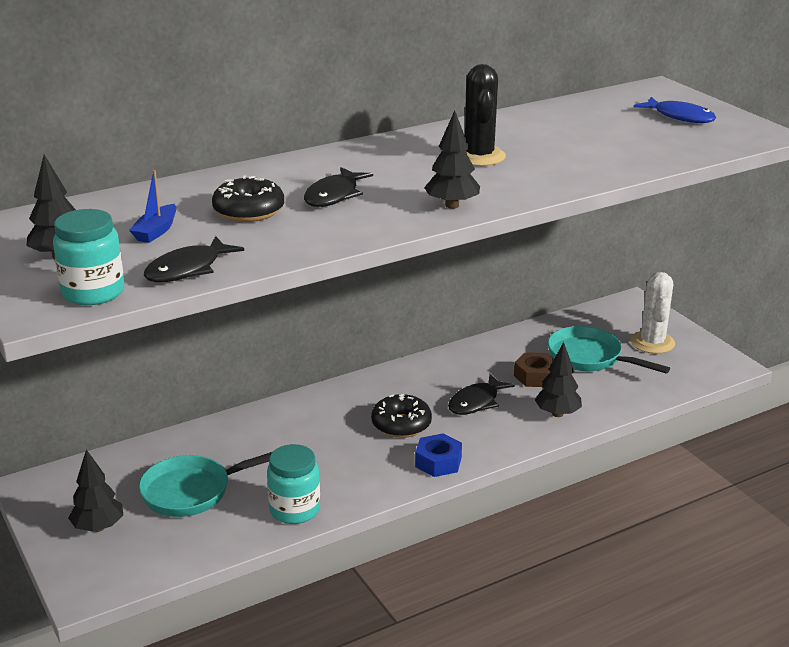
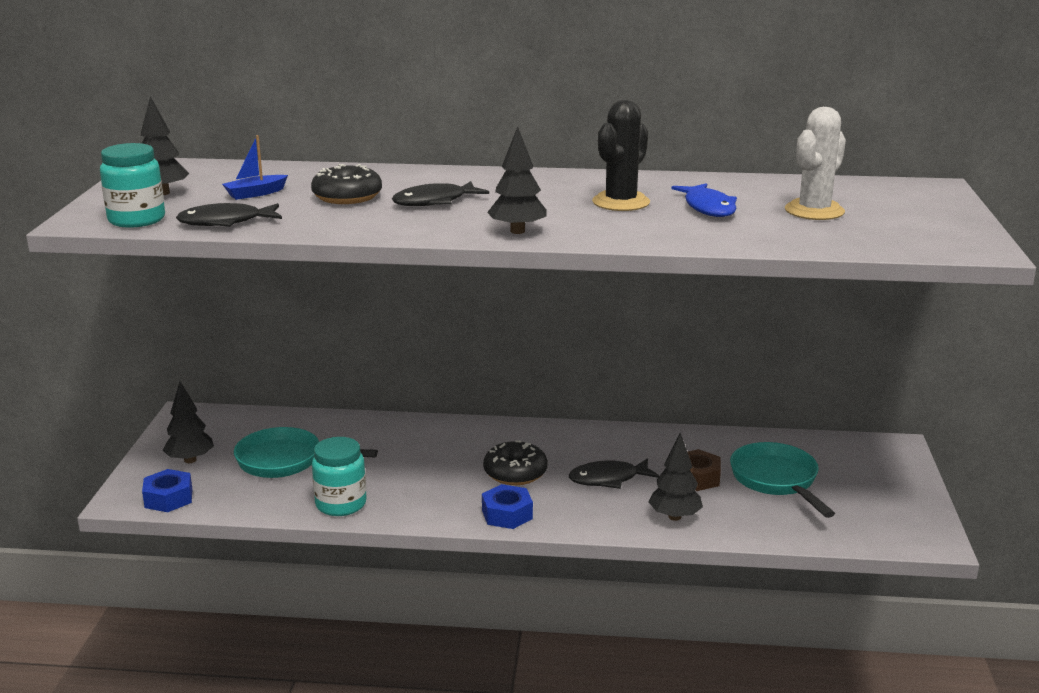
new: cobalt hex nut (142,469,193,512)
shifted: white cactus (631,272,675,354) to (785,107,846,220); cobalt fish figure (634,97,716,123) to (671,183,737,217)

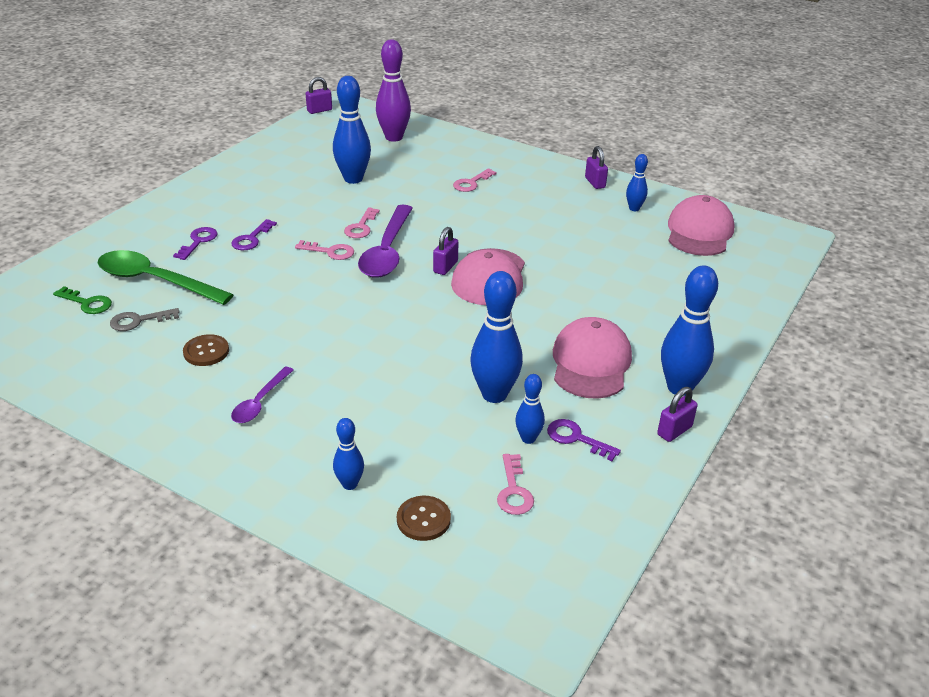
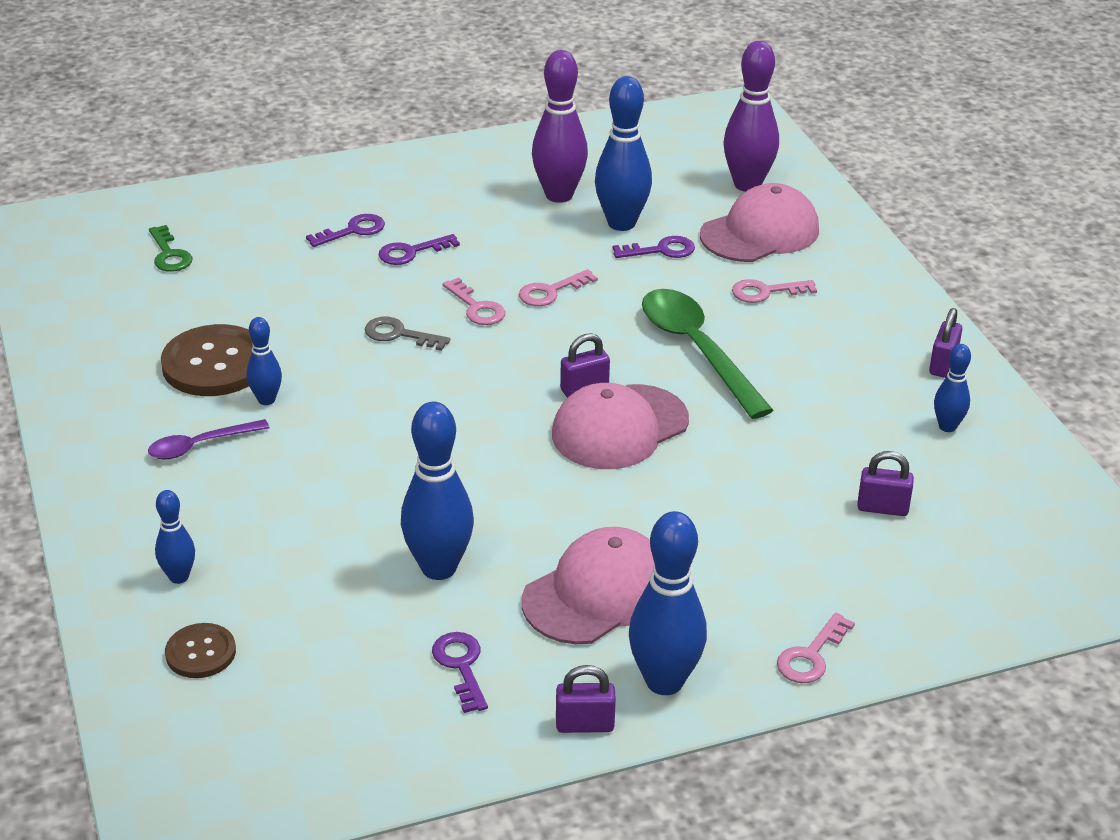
gone: violet tablespoon (358,205,413,278)
new: violet skittle (532,50,588,203); violet door key (613,236,695,258)
shifted: green tablespoon (98,250,234,305) to (642,289,774,419); gray door key (110,308,179,331) to (365,317,450,351); violet small lock (306,77,332,114) to (857,451,914,516); pink door key (497,454,534,515) to (777,613,855,683); cobalt skittle (515,374,545,444) to (247,317,282,405); pink baseball cap (668,195,734,256) to (700,183,819,262)
scaled: russet sewing button (183,334,229,366) = (161,324,253,396) x1.81

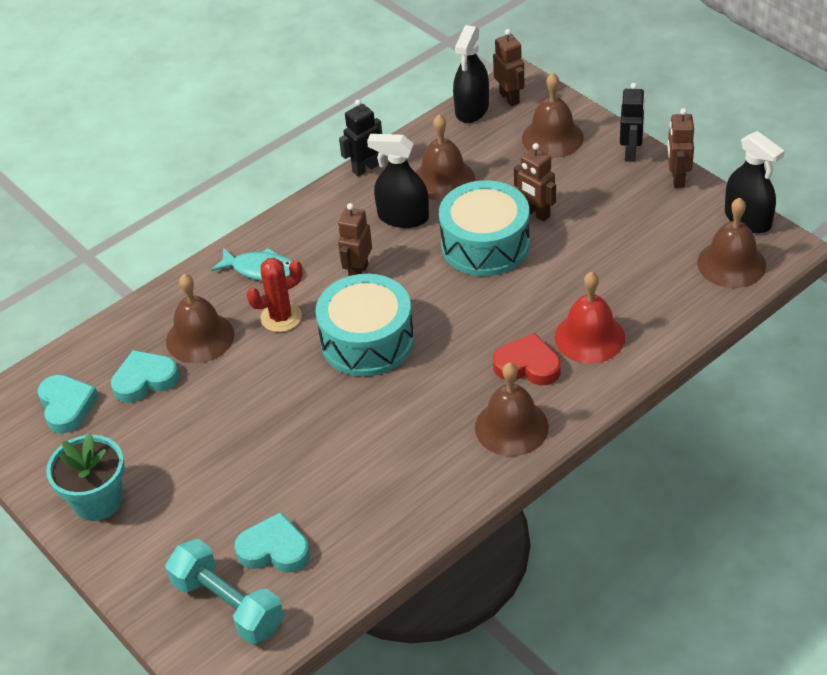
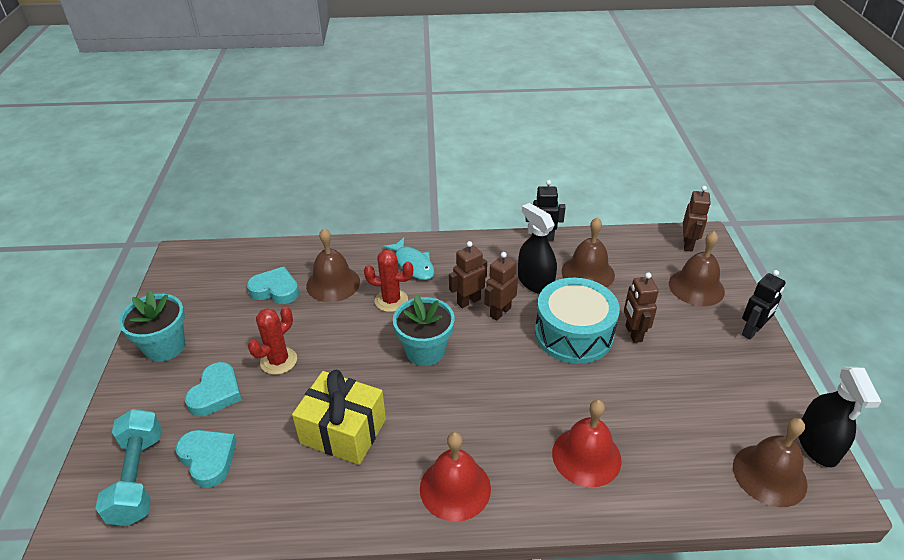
gone: black sprayer (453,25,489,123); scarlet heart shape (493,333,561,385)
new: scarlet cactus (248,307,297,375); yellow gift (292,370,386,465)
shifted: turquoise heart shape (38,375,99,434) to (185,362,242,416); russet toy robot (667,108,694,188) to (484,252,518,321)
swapped: turquoise snare drum (316,274,414,376) to turquoise plant pot (393,295,455,366)
repainted: russet bell (475,363,549,456) to scarlet bell (420,432,491,522)

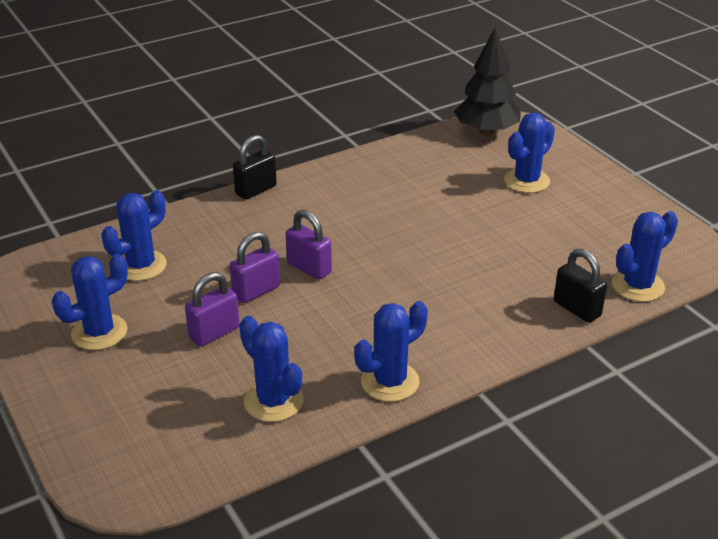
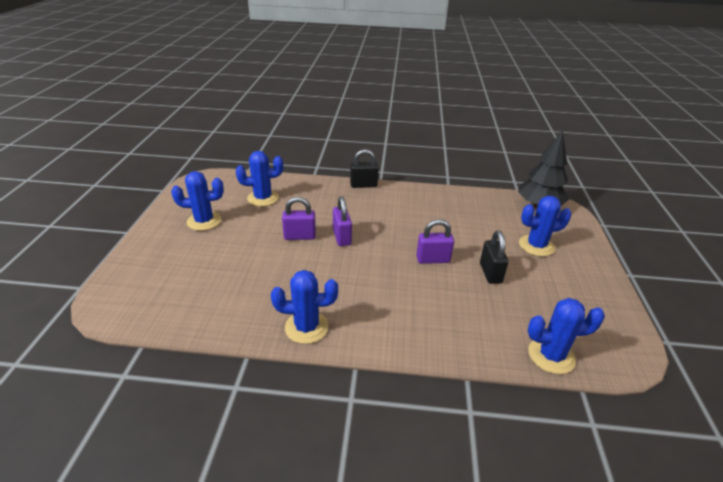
gone: cobalt cactus (239,316,303,422)
shifted: violet small lock (185,272,240,346) to (416,219,454,264); black small lock (554,249,607,323) to (480,230,509,284)

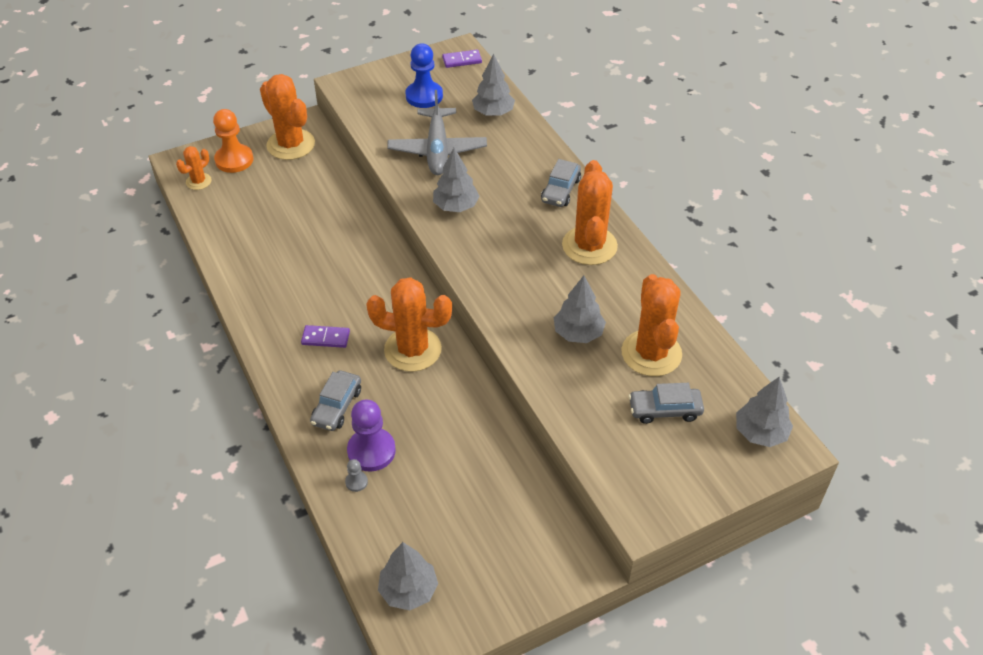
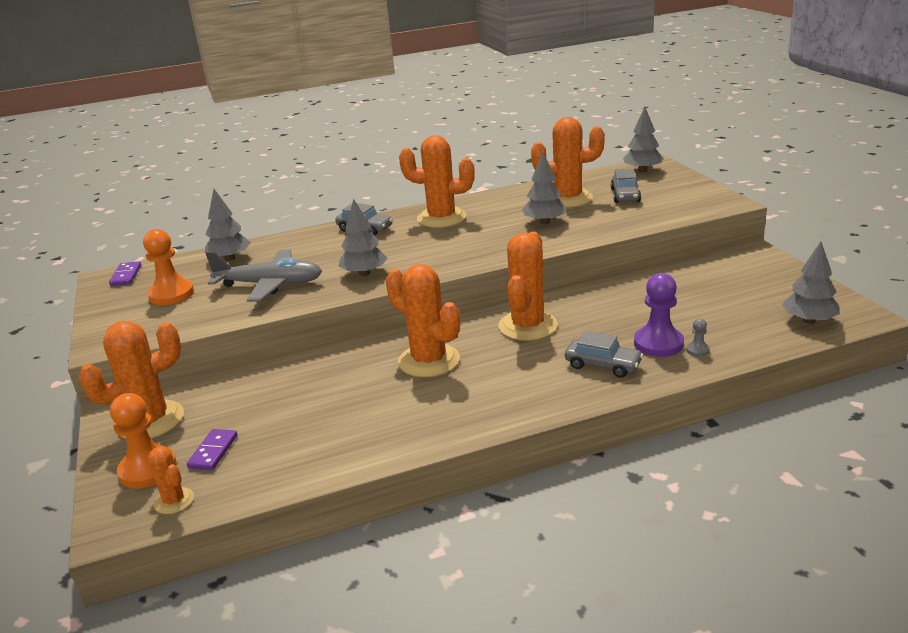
new: bright orange cactus (386,264,460,377)
shifted: violet domino tile (301,325,350,348) to (187,429,237,470)
repainted: cobalt chess pawn (405,44,443,108) to bright orange chess pawn (143,229,194,305)

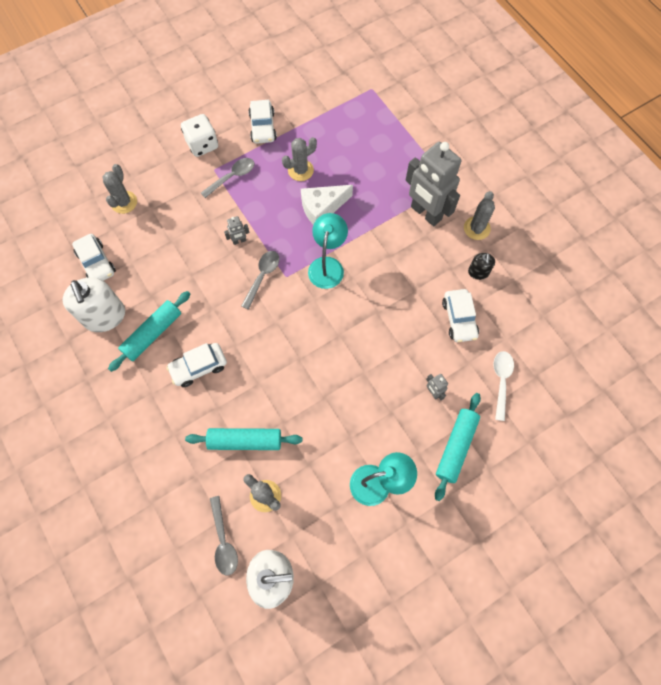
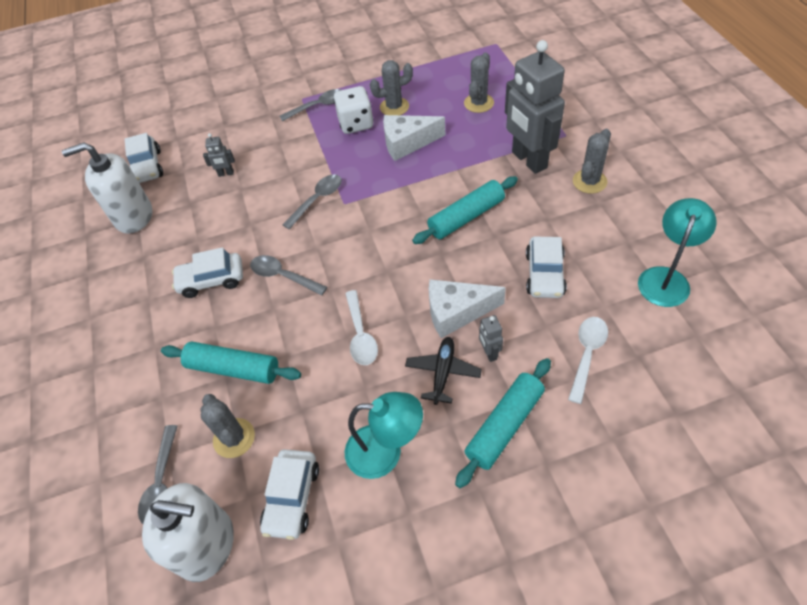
gone: black pump bottle (468,253,495,280)
new: gray tablespoon (250,255,327,296); white tablespoon (345,290,378,365); black toy plane (405,337,482,405); white cheese wedge (429,279,506,338)
shifted: gray cactus (102,164,137,214) to (464,52,494,113); turquoise rolling pin (108,291,190,372) to (412,176,518,244); white dice (181,114,218,157) to (333,86,374,134); gray toy robot (224,216,250,245) to (203,133,235,177); white car (248,100,277,144) to (260,449,319,540); turquoise desk lamp (308,213,348,289) to (638,198,717,307)
rotated: white pump bottle (62,278,125,332) = (62,142,152,234) 90 degrees clockwise

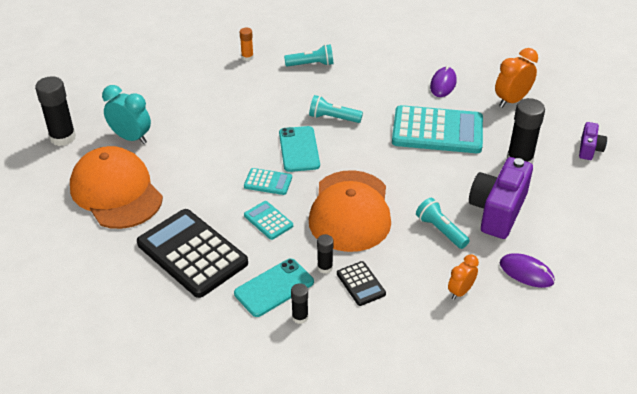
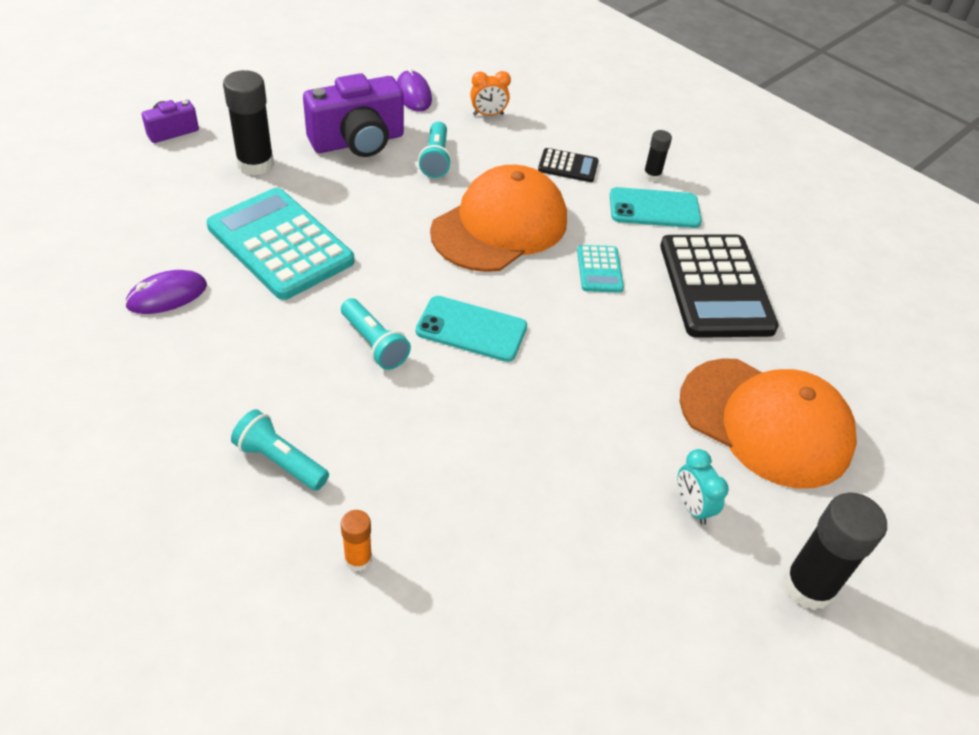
gone: turquoise adding machine (244,168,292,195); black stick of glue (317,234,334,274); bright orange alarm clock (495,48,538,108)
rotated: bright orange baseball cap (70,146,163,229) = (680,358,857,488) 60 degrees counterclockwise; turquoise mobile phone (279,126,320,172) = (416,296,527,362) 75 degrees clockwise; black adding machine (337,261,386,306) = (538,148,599,182) 90 degrees clockwise
scaled: turquoise alarm clock (102,85,151,144) = (677,449,729,525) x0.62

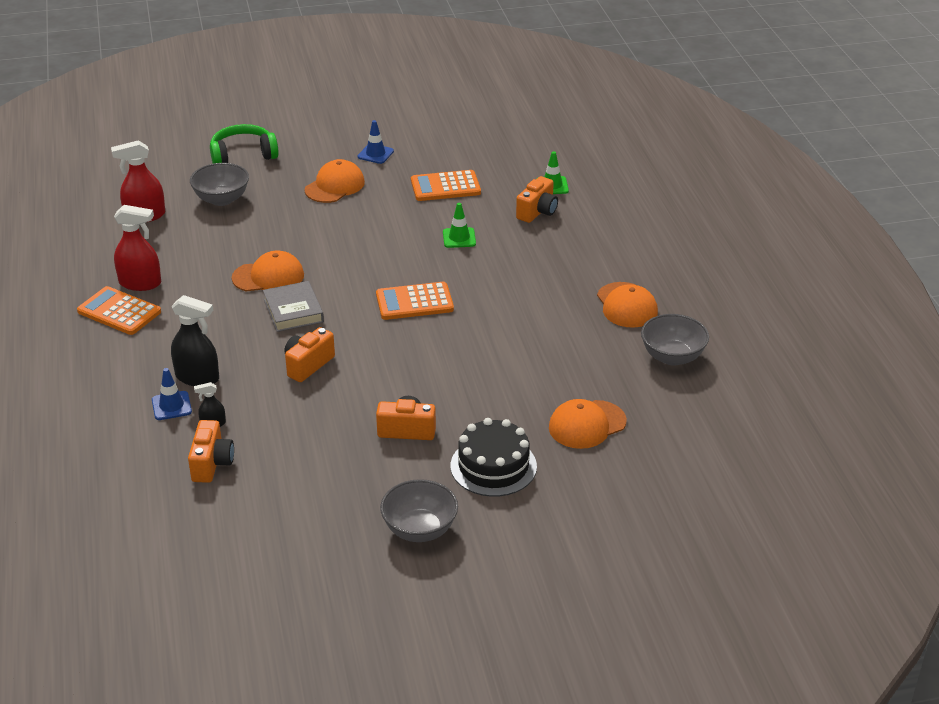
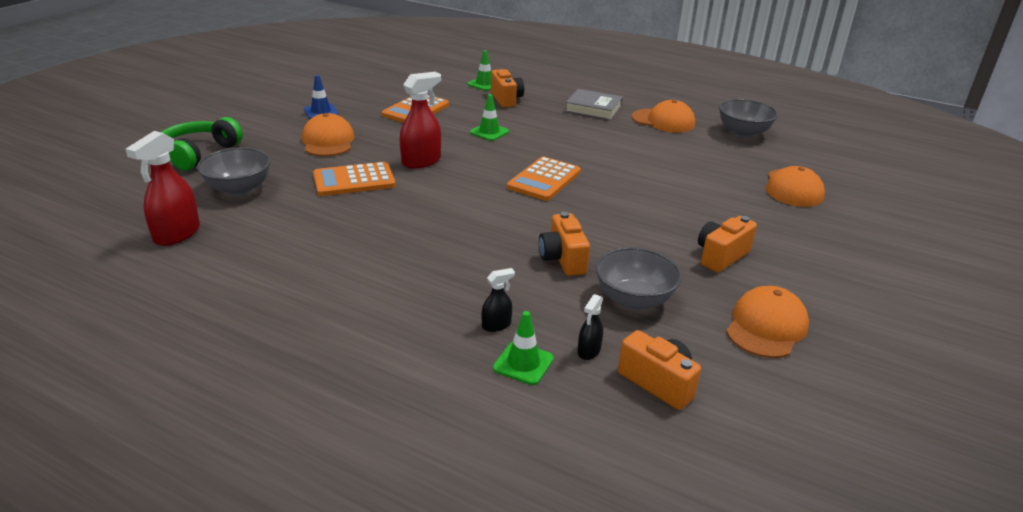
gone: black layer cake (451,418,537,497)
shifted: bright orange adding machine (77,286,161,335) to (313,162,396,196); scarlet sprayer (114,205,161,291) to (400,72,441,169); bright orange baseball cap (232,250,304,292) to (726,286,809,358); gray hardback (263,281,324,332) to (565,89,623,120); gray serving bowl (380,479,458,542) to (596,247,682,310)
repainted: cobalt traffic cone (152,368,192,420) to green traffic cone (493,311,554,385)
scaled: black sprayer (171,295,219,386) = (482,268,515,332) x0.52

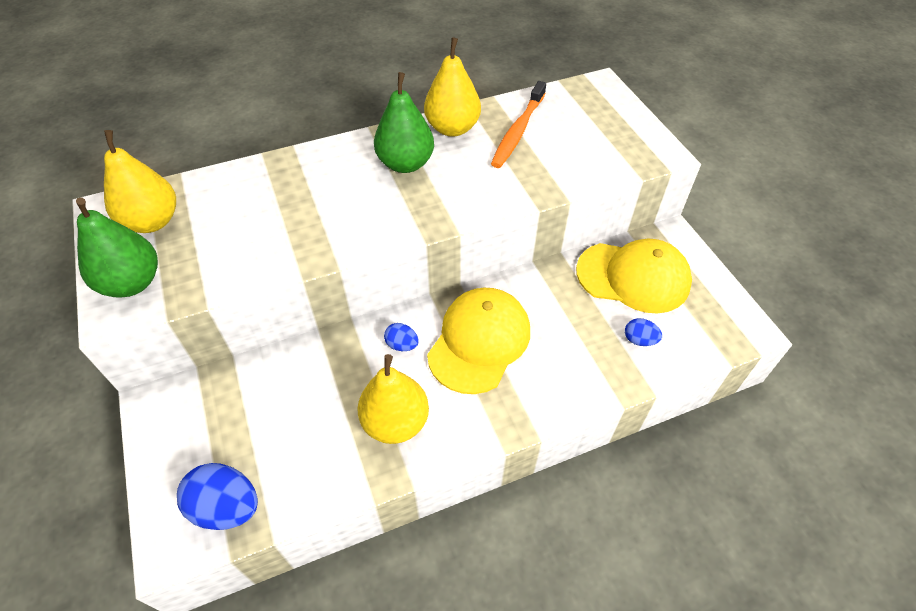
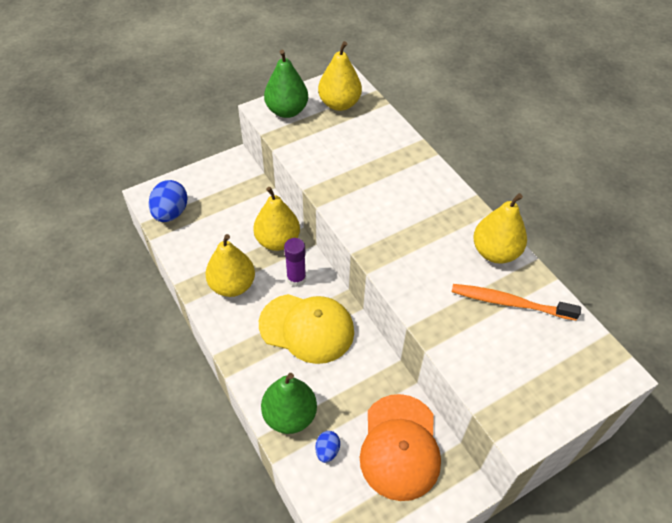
new: yellow toy pear (253,187,300,251)
shifted: green toy pear (374,72,434,173) to (261,373,317,434)
swapped: cobalt egg shape (384,323,418,351) to violet stick of glue (284,238,306,287)
repainted: yellow baseball cap (576,239,692,314) to bright orange baseball cap (360,394,441,501)

